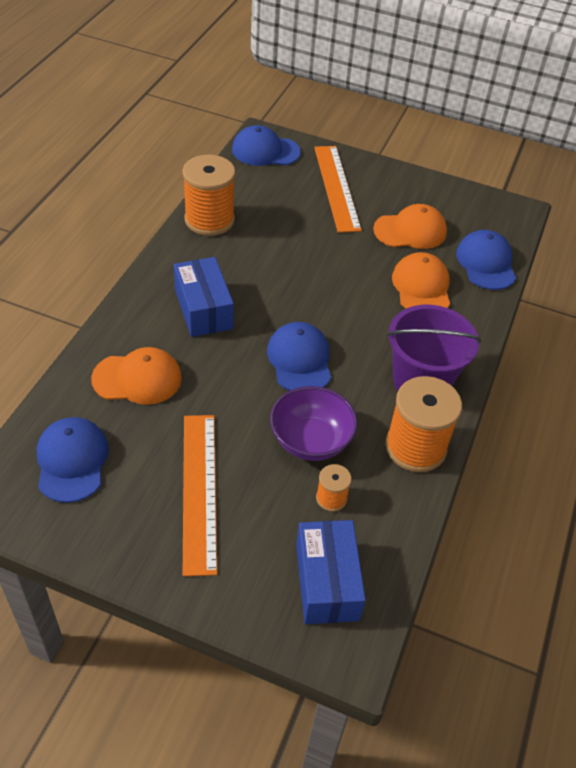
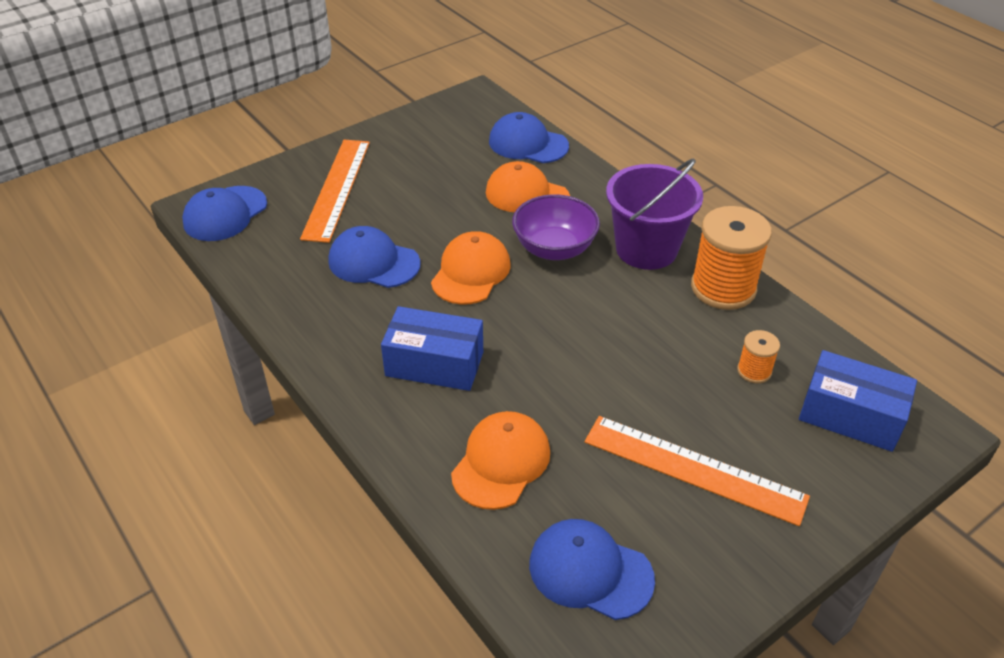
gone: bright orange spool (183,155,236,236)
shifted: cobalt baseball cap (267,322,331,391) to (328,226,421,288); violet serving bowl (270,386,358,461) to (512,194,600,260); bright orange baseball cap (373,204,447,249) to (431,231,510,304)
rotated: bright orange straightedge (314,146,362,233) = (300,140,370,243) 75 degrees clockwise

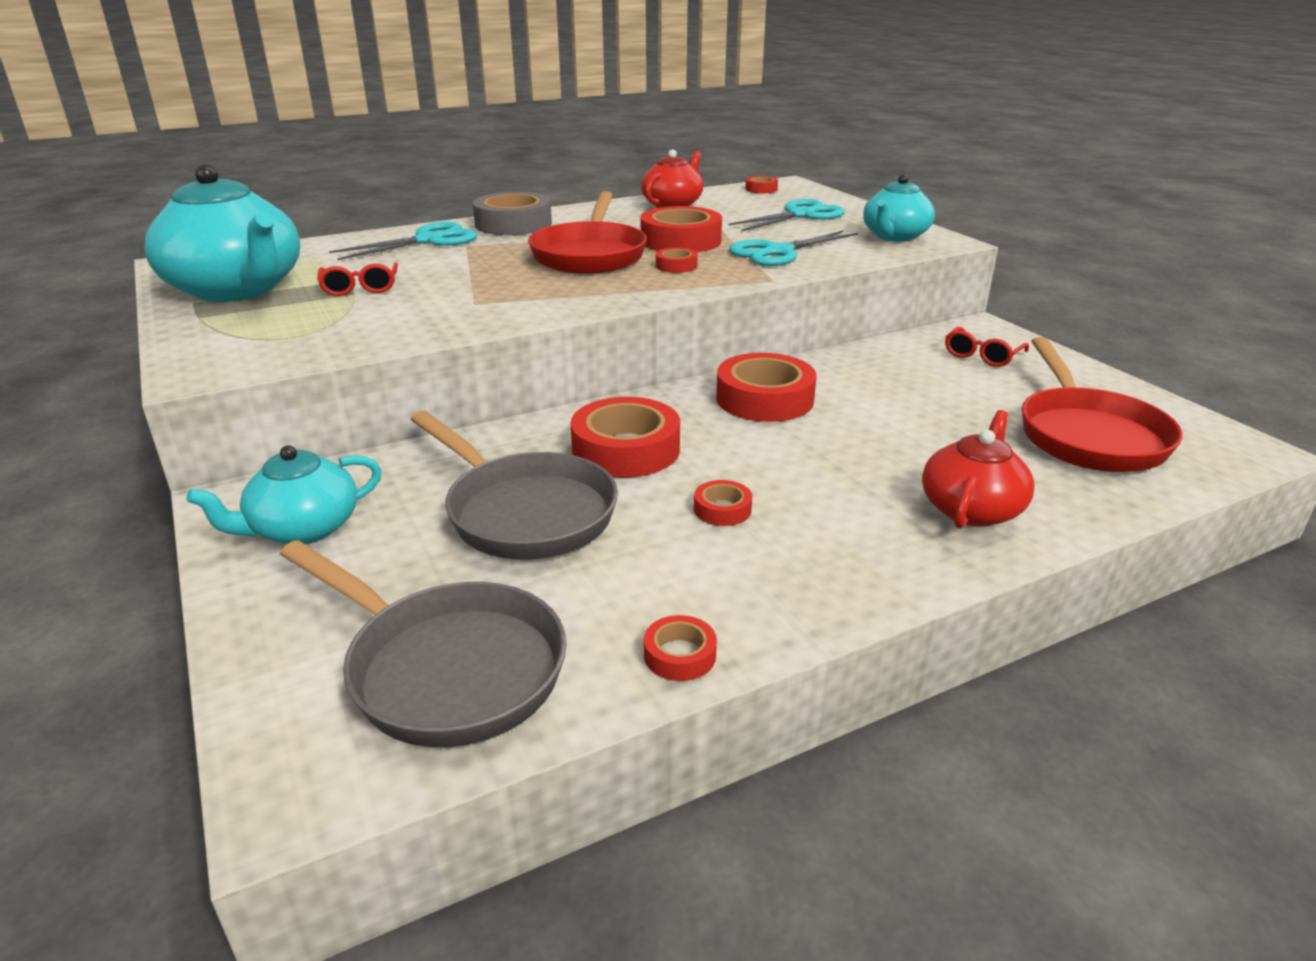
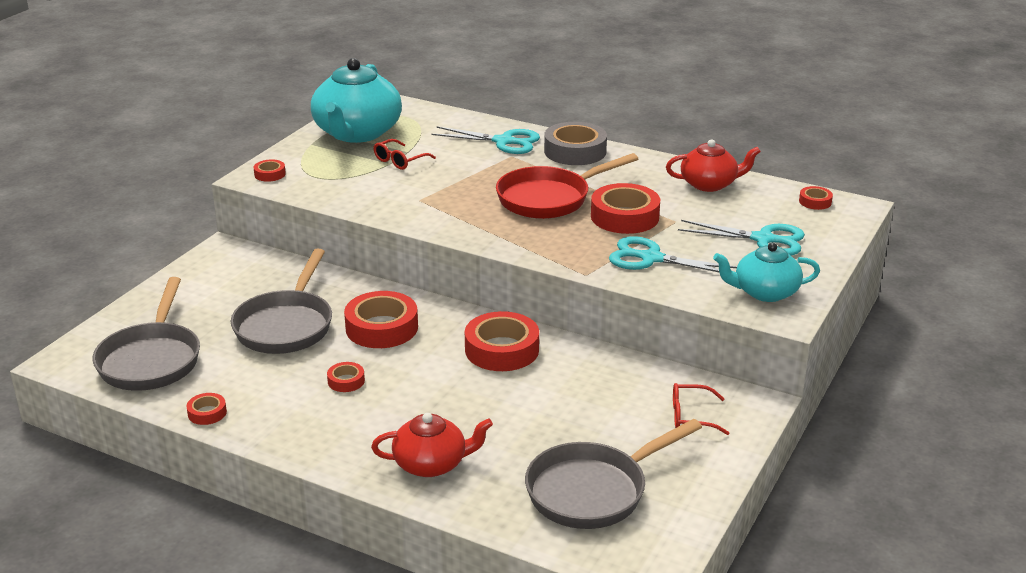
gone: turquoise tea pot (186,445,382,544)
shifted: scarlet tape (656,247,698,273) to (254,159,286,182)
repainted: scarlet frying pan (1022,337,1183,472) to gray frying pan (525,419,702,529)

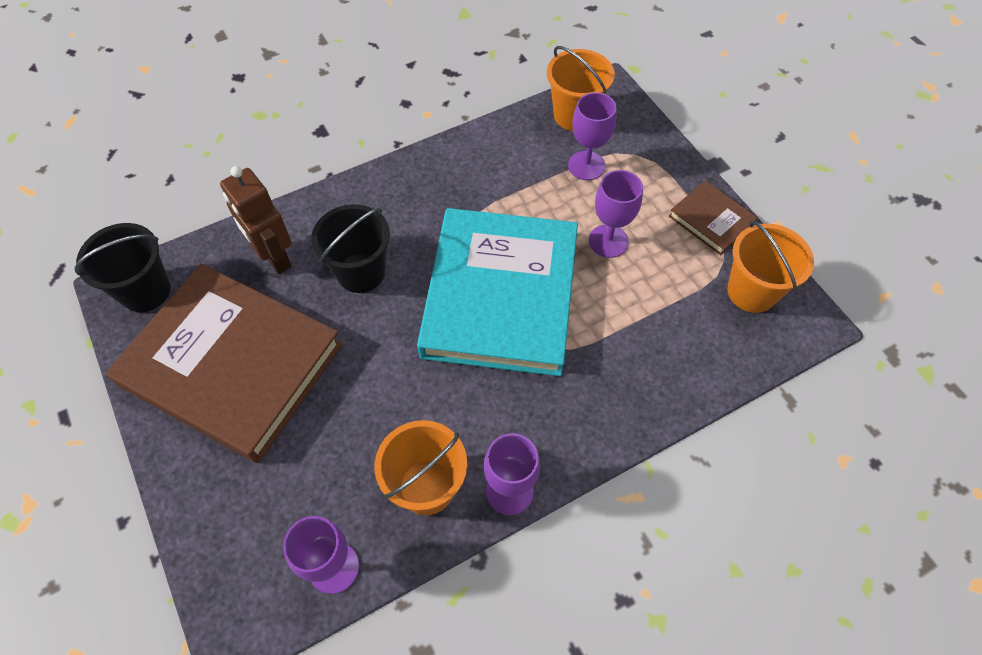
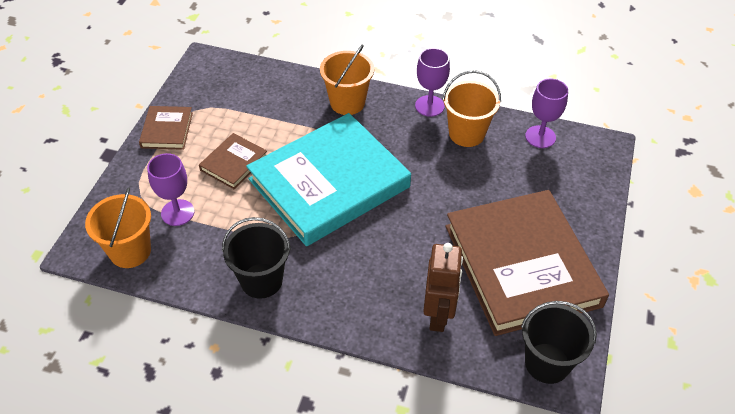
shifted: black bucket (311,204,390,293) to (222,217,291,299); bright orange bucket (727,220,814,313) to (320,44,374,115)
swapped: violet wine glass (589,170,643,258) to russet hardback (199,133,267,189)

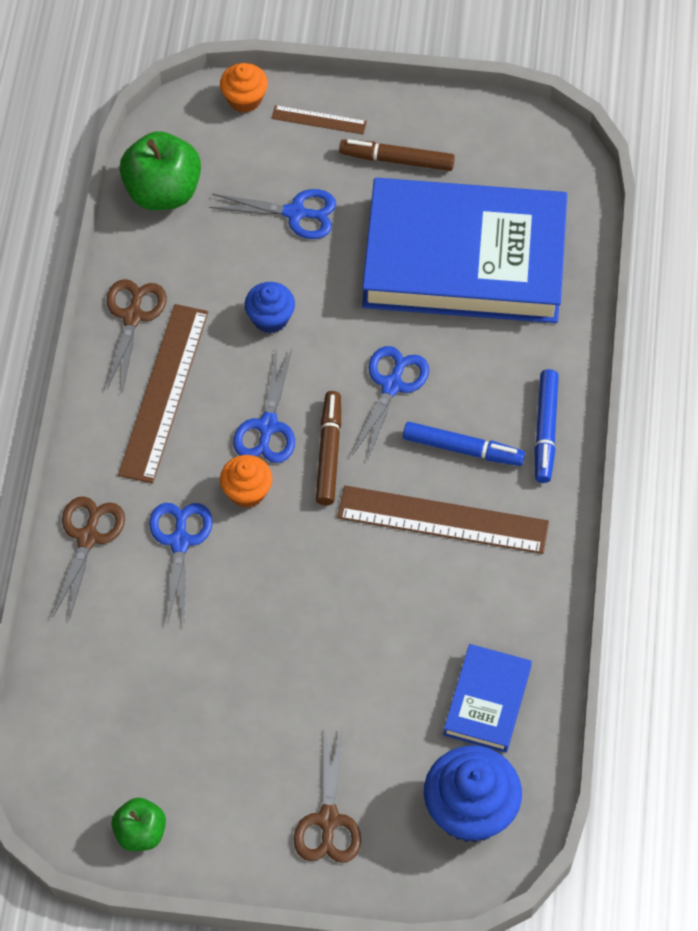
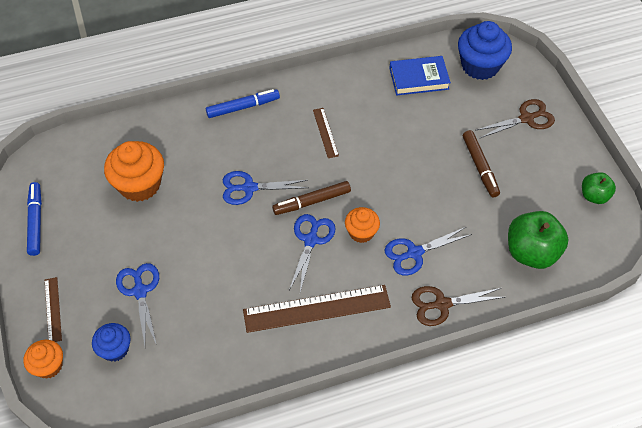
gone: russet scissors (107,279,167,392)
shifted: green apple fruit (119,131,201,210) to (508,211,569,269); cobalt muffin (245,282,295,333) to (92,323,131,362); russet felt pen (339,139,455,171) to (463,130,500,197); cobalt felt pen (403,422,525,466) to (27,182,42,256)
swapped: cobalt hardback (362,178,567,323) to bright orange muffin (104,141,164,202)
rotated: cobalt scissors (233,348,295,463) = (289,214,336,292) 60 degrees counterclockwise
scaled: russet straightedge (337,486,549,554) = (313,108,339,158) x0.49

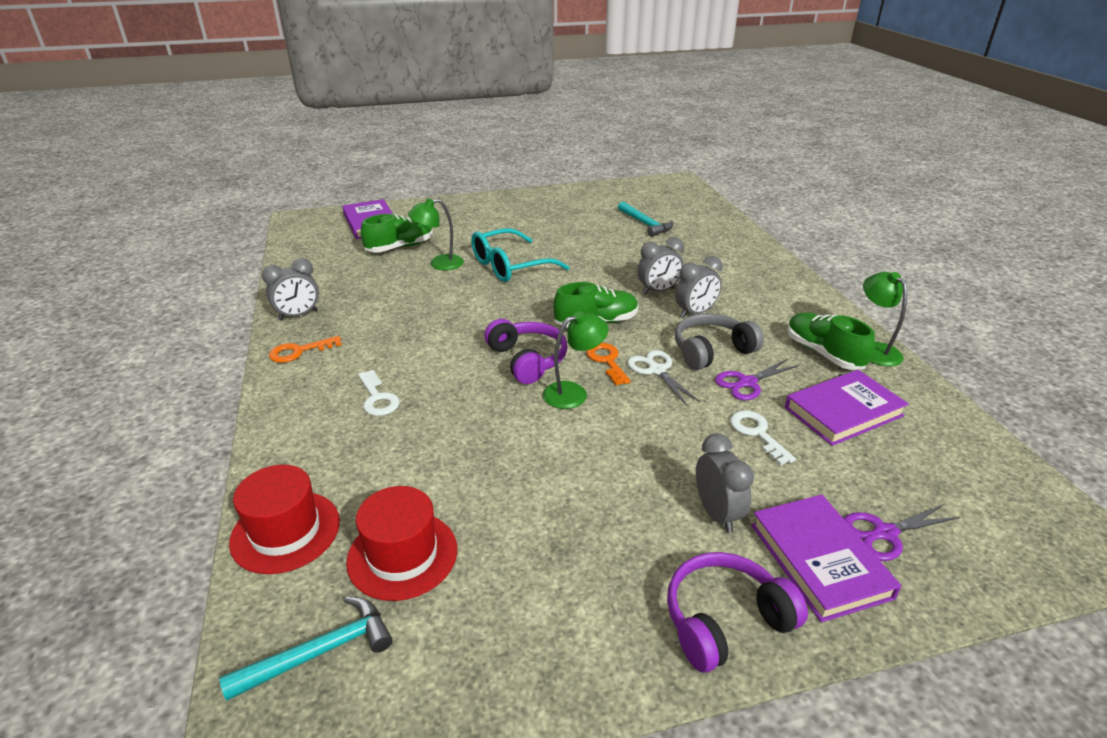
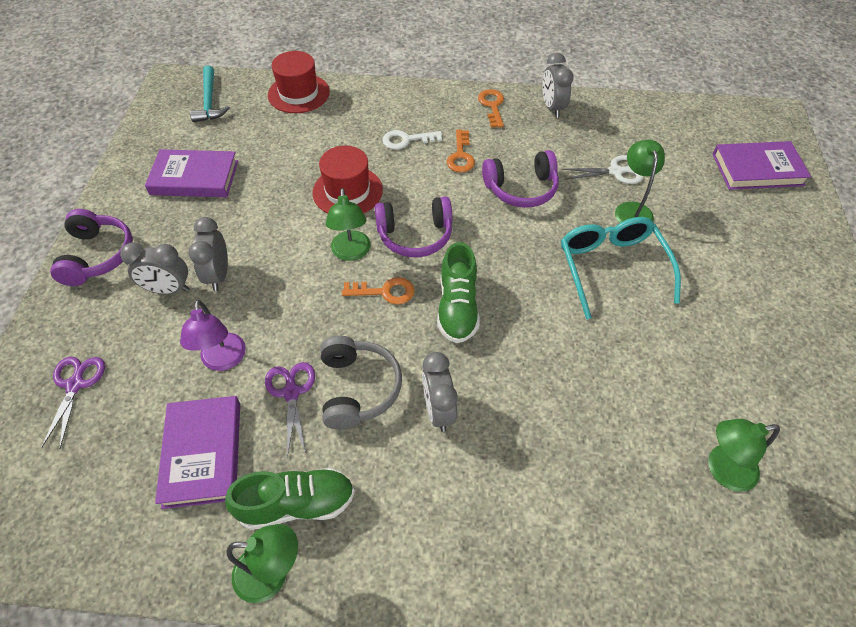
gone: green sneaker (361,214,433,252)
new: bright orange door key (447,130,475,173); violet headphones (482,150,559,208)
shifted: scarlet top hat (346,486,457,601) to (312,146,383,214); white scissors (627,350,701,406) to (562,155,643,184); gray alarm clock (637,237,684,295) to (188,217,228,291); violet hardback (751,495,902,622) to (145,149,238,197)
swapped: turquoise hammer (618,202,673,237) to green desk lamp (708,419,780,492); white door key (730,410,796,465) to violet desk lamp (180,300,246,371)

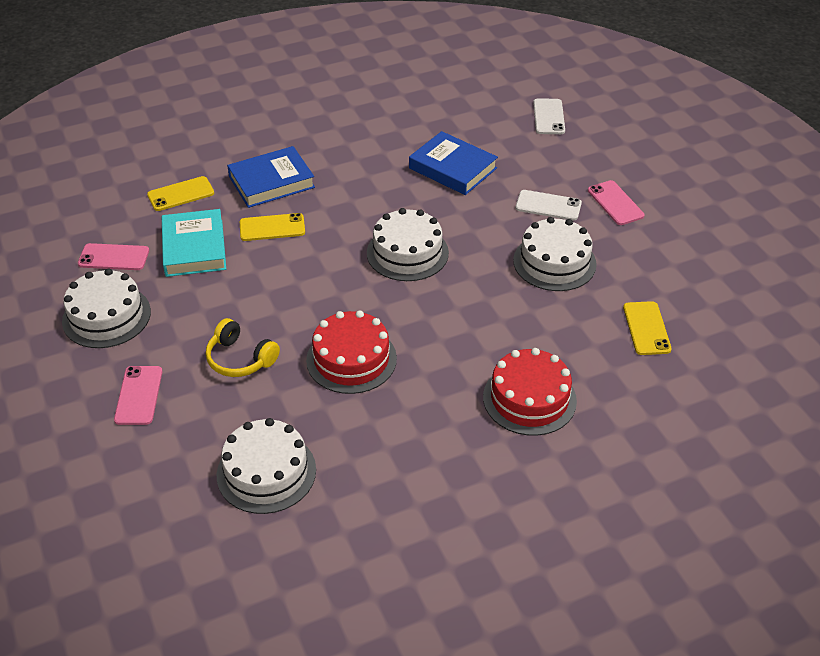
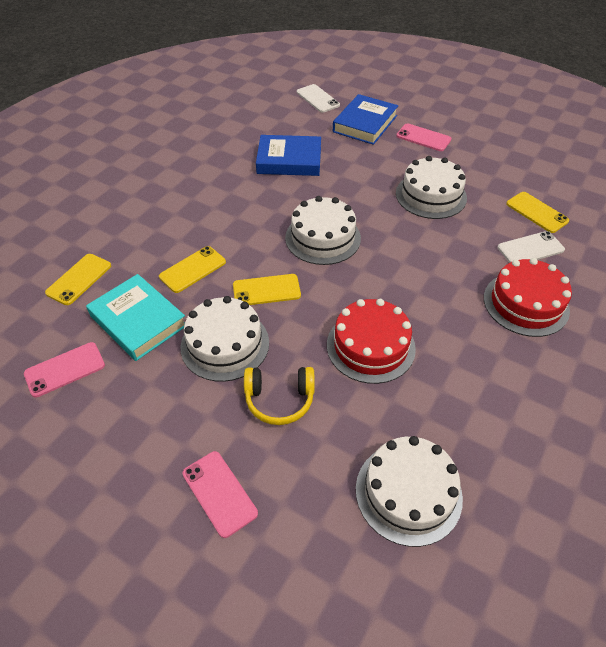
new: yellow mobile phone (233,274,301,305)
shifted: white layer cake (62,268,151,348) to (180,296,269,382); cobalt hardback (227,146,315,208) to (333,94,398,145); white mobile phone (515,190,582,220) to (498,231,565,263)

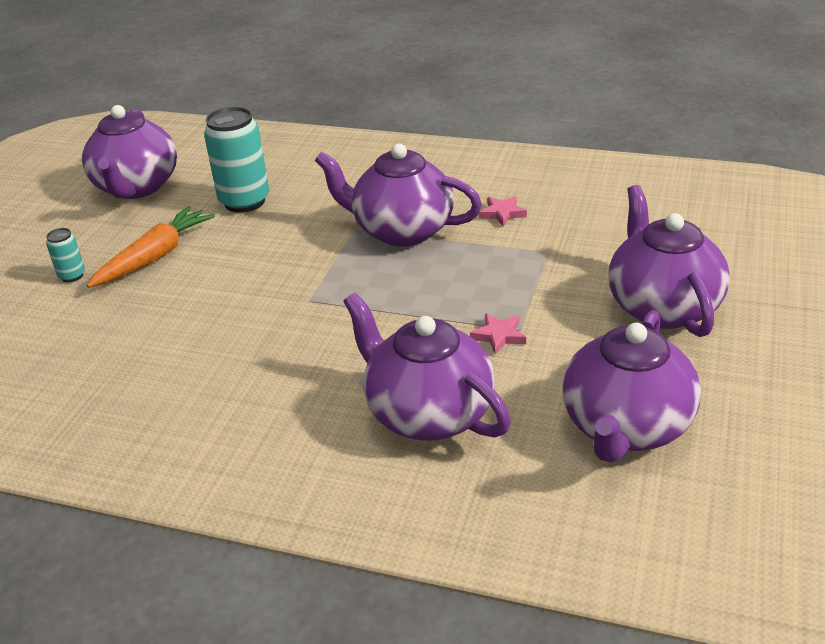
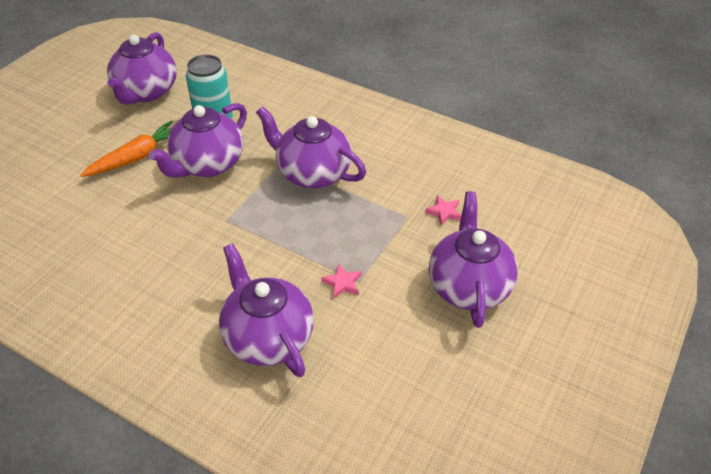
gone: turquoise soda can (46,228,85,282)
shifted: pink star (479,196,527,227) to (425,195,461,226); violet tea pot (562,310,701,463) to (148,103,247,178)

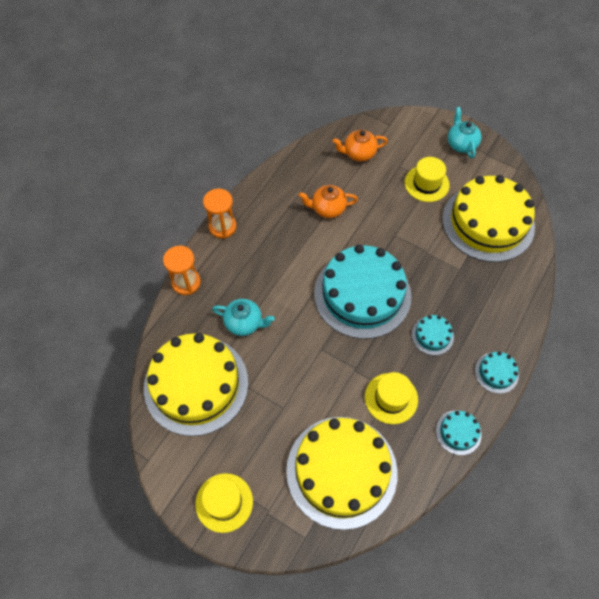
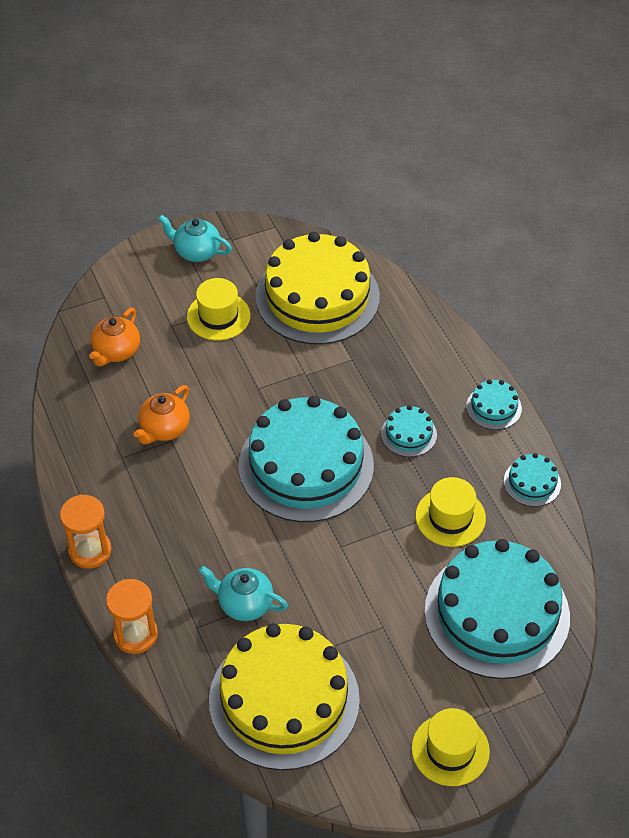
repainted: yellow layer cake (286,417,398,530) to turquoise layer cake (425,539,570,679)
rotated: turquoise tea pot (212,299,275,336) = (199,566,288,621) 120 degrees counterclockwise

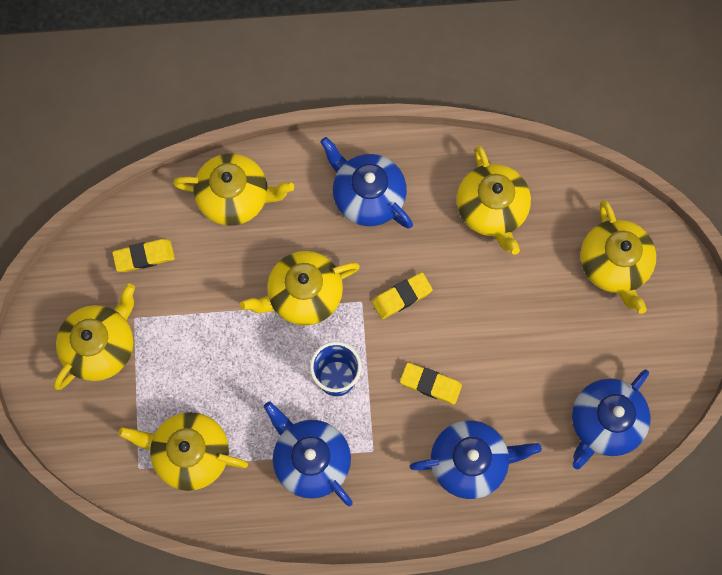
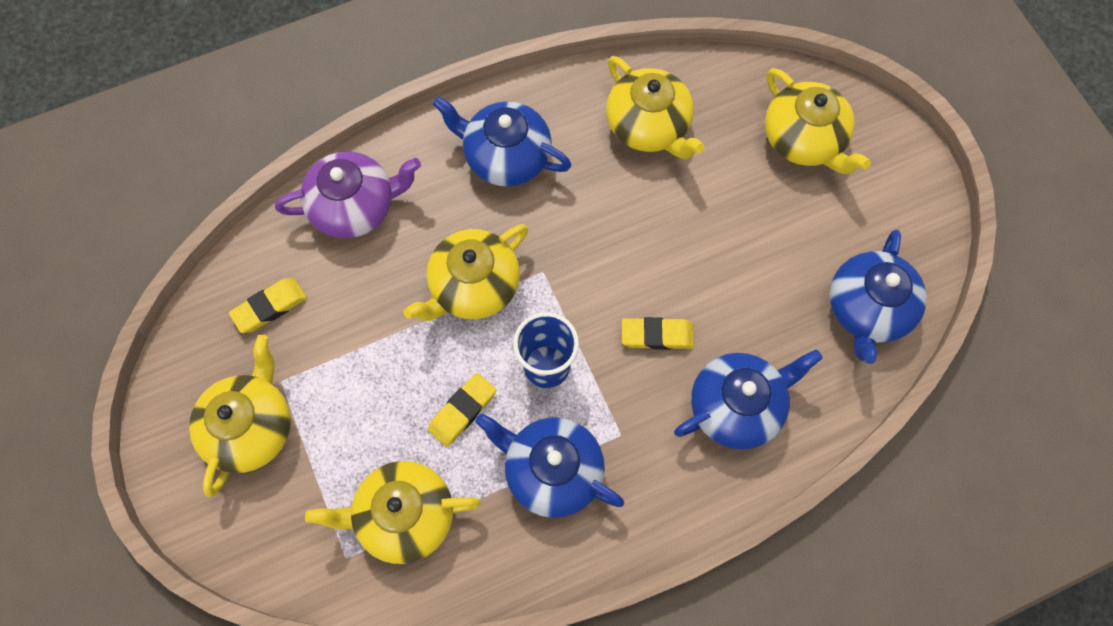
shifted: yellow gum eraser (372,272,433,319) to (428,373,496,447)
repainted: yellow tea pot (173,153,294,226) to violet tea pot (275,151,421,239)

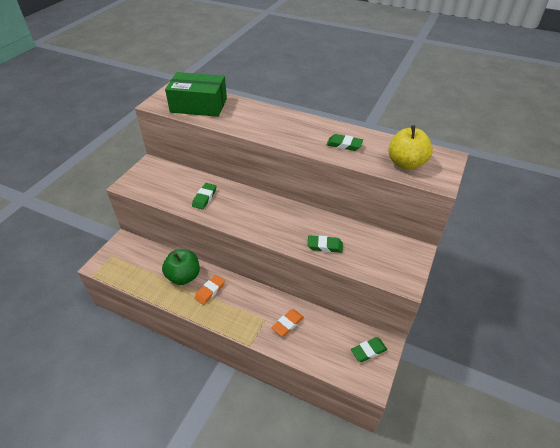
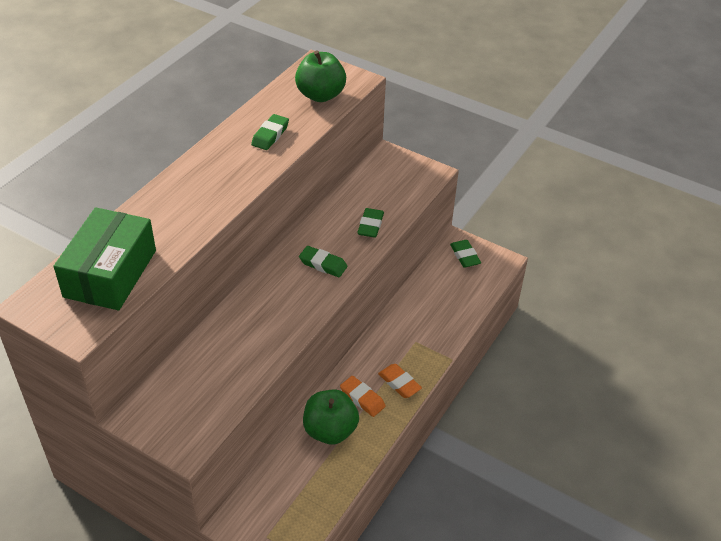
shifted: green gum eraser (192,183,216,209) to (299,246,347,277); bright orange gum eraser (271,309,304,336) to (378,364,422,398)
repainted: yellow apple fruit (388,125,433,170) to green apple fruit (295,50,346,102)

